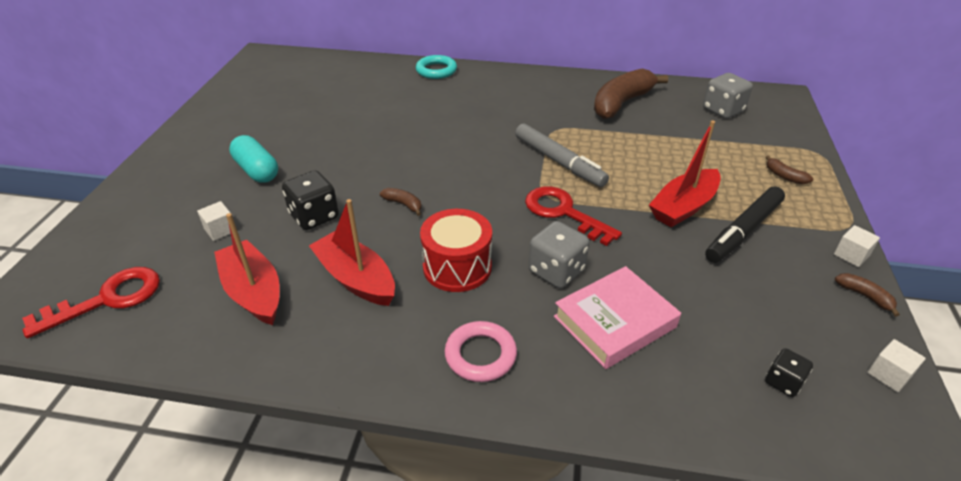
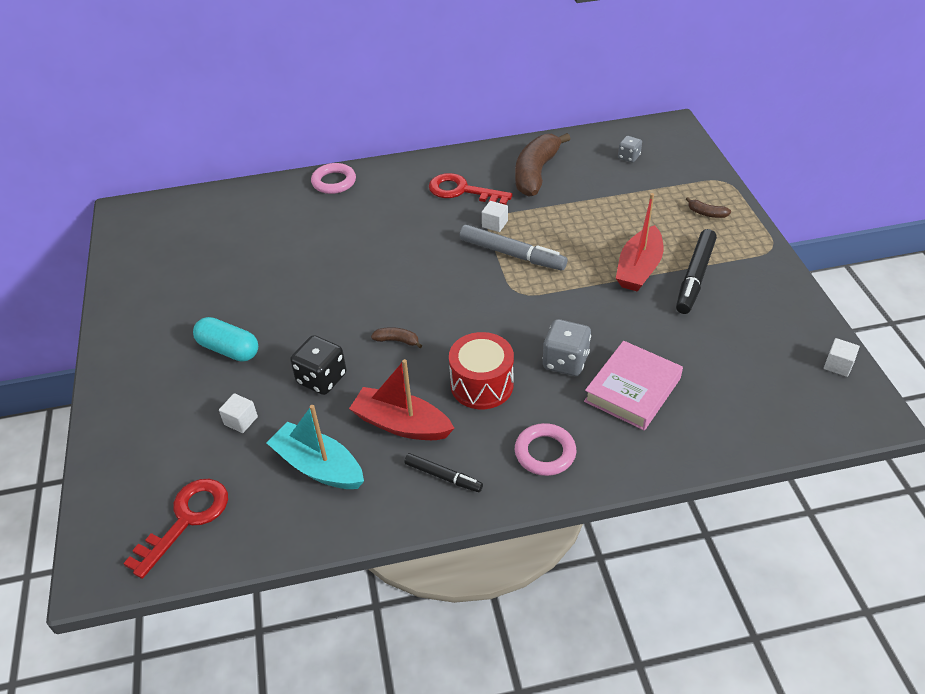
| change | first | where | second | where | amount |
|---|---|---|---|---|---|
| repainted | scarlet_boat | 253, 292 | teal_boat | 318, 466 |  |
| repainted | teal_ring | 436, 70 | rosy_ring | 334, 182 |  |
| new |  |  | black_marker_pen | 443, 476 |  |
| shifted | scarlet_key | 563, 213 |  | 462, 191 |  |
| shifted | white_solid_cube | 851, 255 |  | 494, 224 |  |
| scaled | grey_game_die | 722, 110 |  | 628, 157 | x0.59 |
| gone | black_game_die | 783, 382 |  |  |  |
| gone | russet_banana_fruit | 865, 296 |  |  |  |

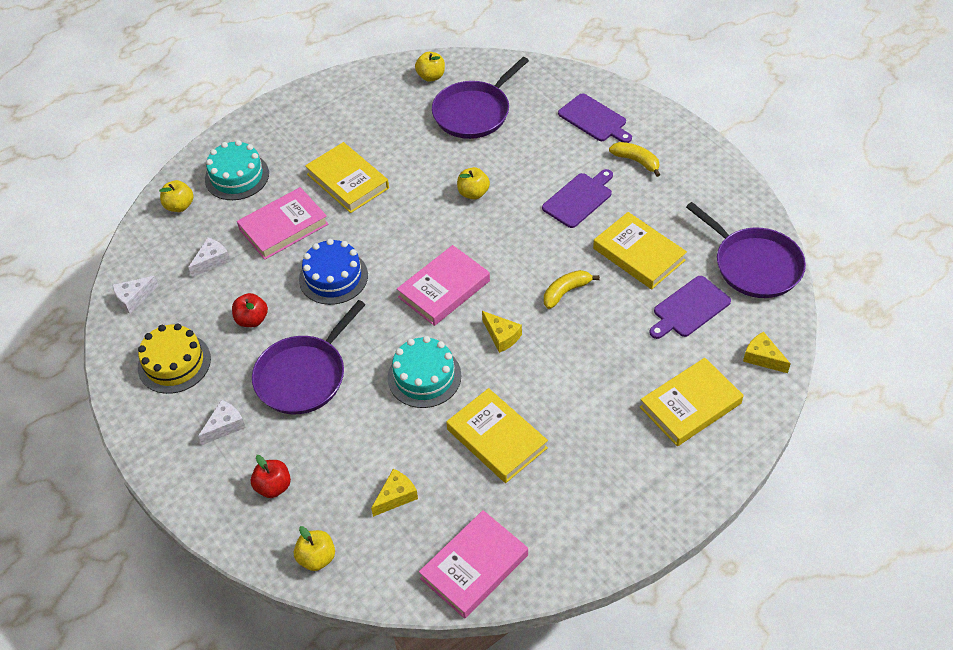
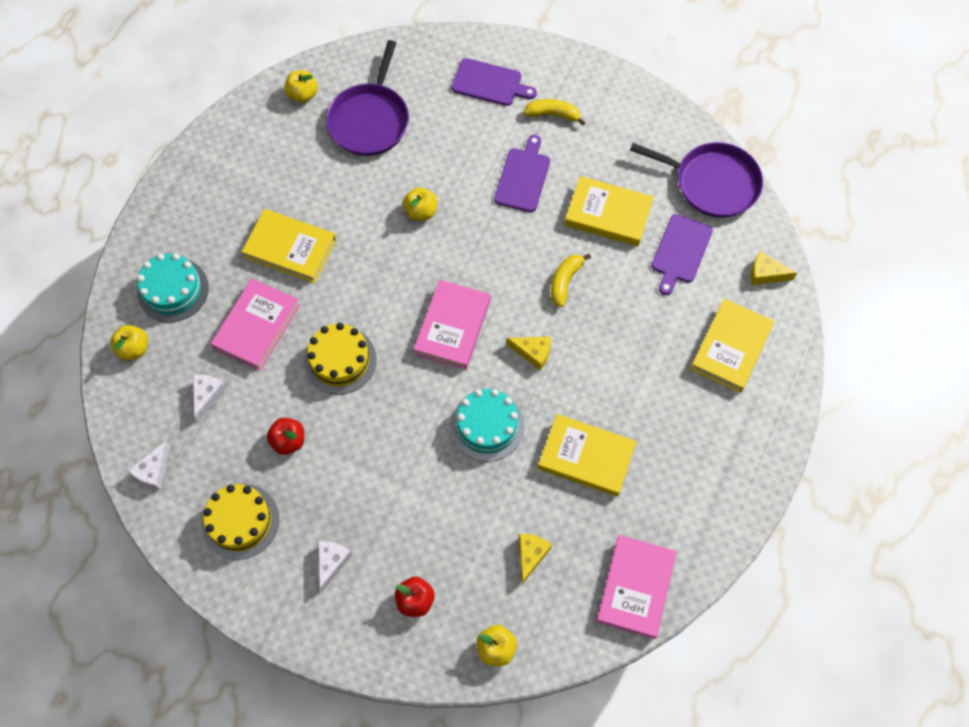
| change | first | where | second | where | amount |
|---|---|---|---|---|---|
| repainted | cobalt_layer_cake | 333, 277 | golden_layer_cake | 340, 360 |  |
| gone | purple_frying_pan | 304, 376 |  |  |  |

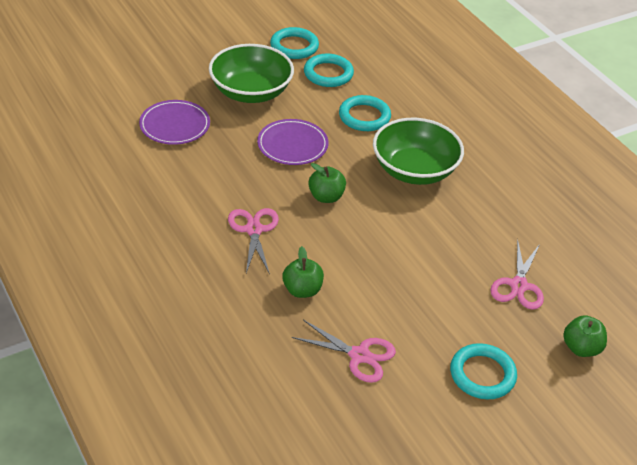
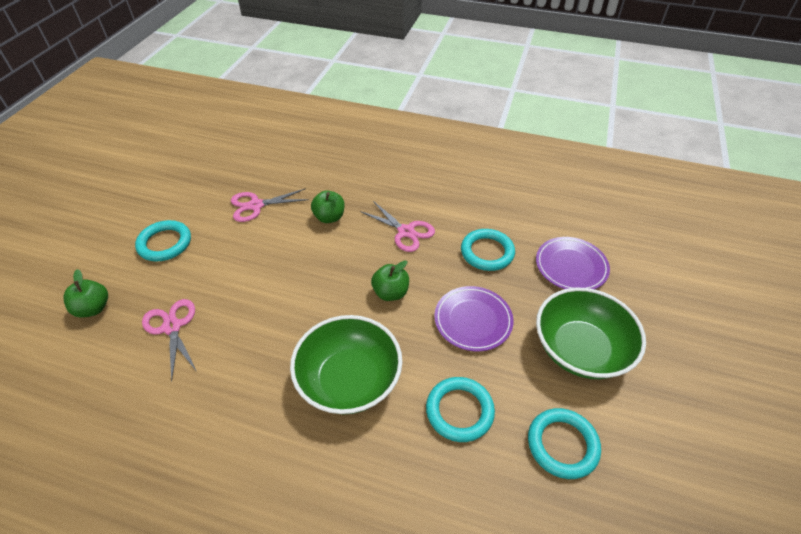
| change | first | where | second | where | amount |
|---|---|---|---|---|---|
| shifted | teal_ring | 294, 46 |  | 487, 252 |  |

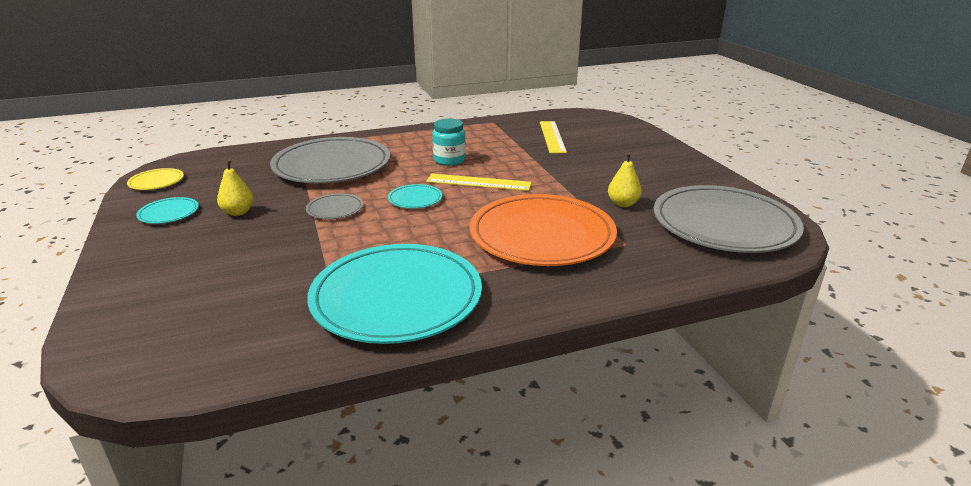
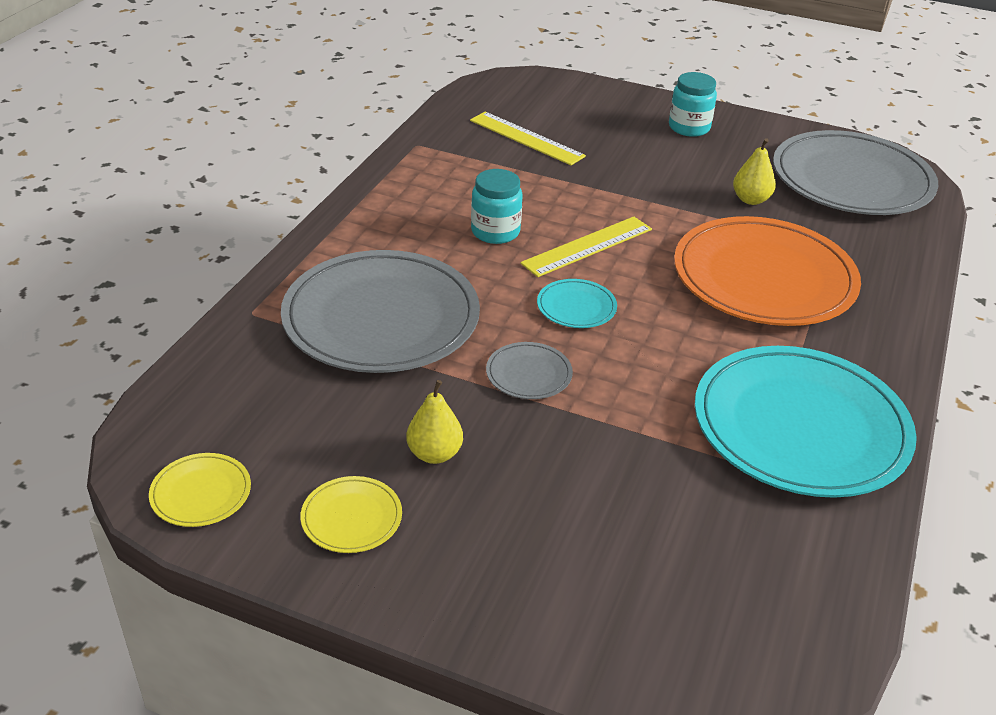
| change | first | where | second | where | amount |
|---|---|---|---|---|---|
| repainted | teal_flat_dish | 169, 213 | golden_flat_dish | 351, 518 |  |
| new |  |  | teal_jar | 689, 128 |  |

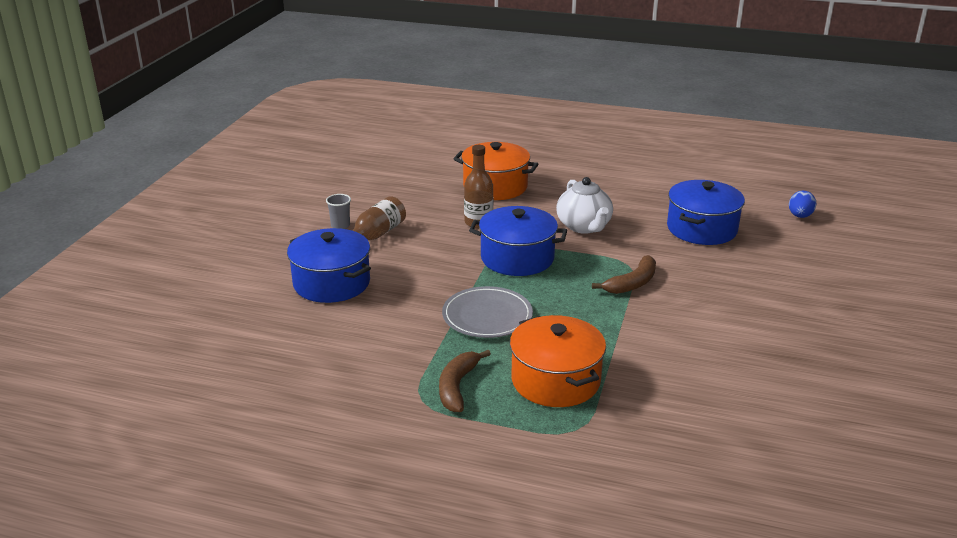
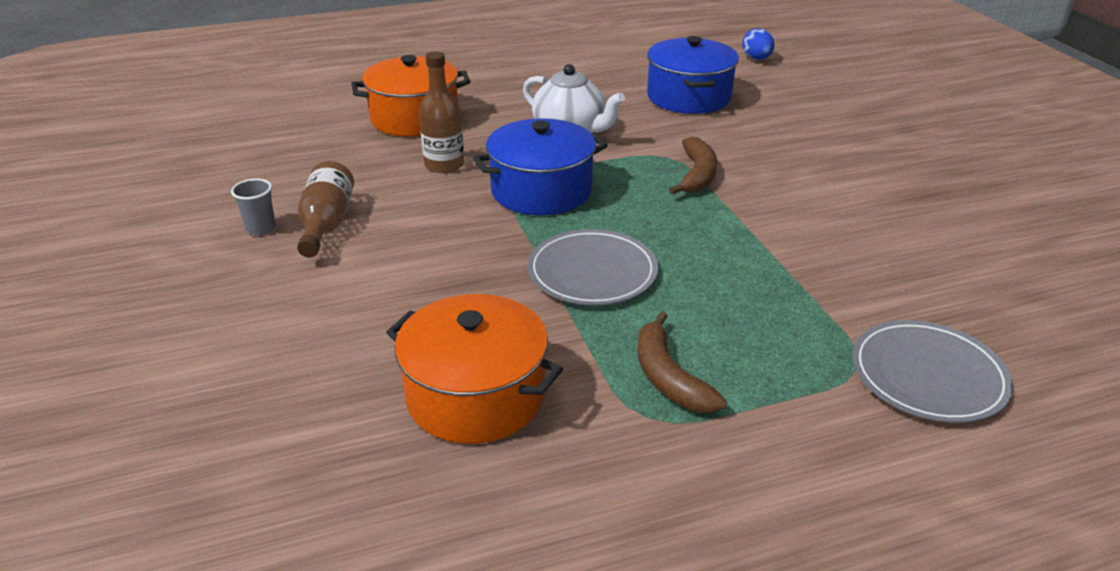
| change | first | where | second | where | amount |
|---|---|---|---|---|---|
| shifted | orange_stockpot | 555, 380 |  | 475, 396 |  |
| new |  |  | grey_flat_dish | 928, 375 |  |
| gone | cobalt_stockpot | 331, 283 |  |  |  |

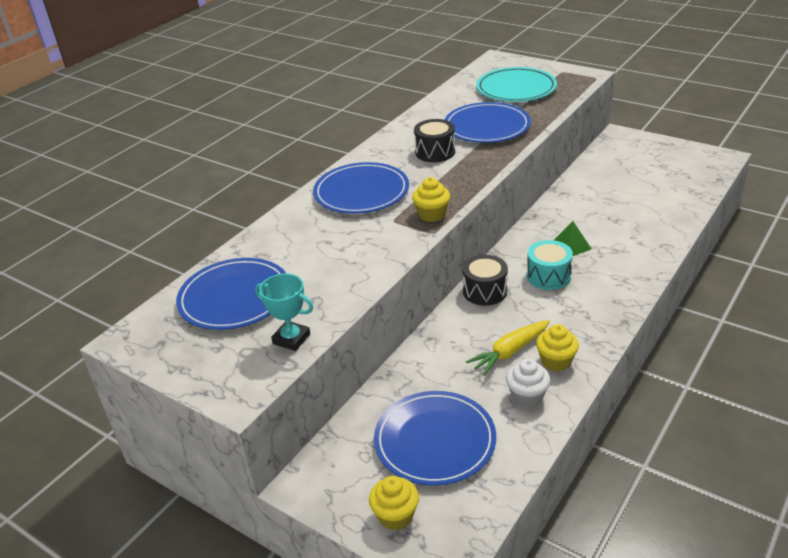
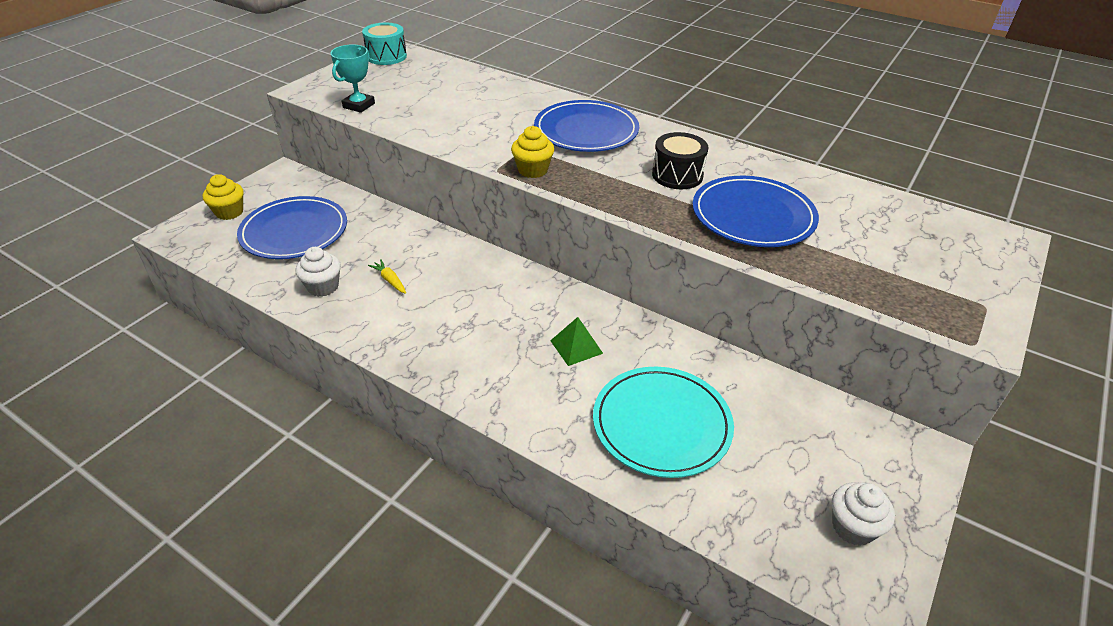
| change | first | where | second | where | amount |
|---|---|---|---|---|---|
| shifted | teal_drum | 548, 276 |  | 386, 56 |  |
| scaled | golden_root_vegetable | 510, 352 |  | 390, 280 | x0.56 |
| shifted | teal_flat_dish | 516, 88 |  | 661, 424 |  |
| new |  |  | white_cupcake | 853, 527 |  |
| gone | cobalt_flat_dish | 235, 298 |  |  |  |
| gone | black_drum | 485, 291 |  |  |  |
| gone | golden_cupcake | 556, 361 |  |  |  |

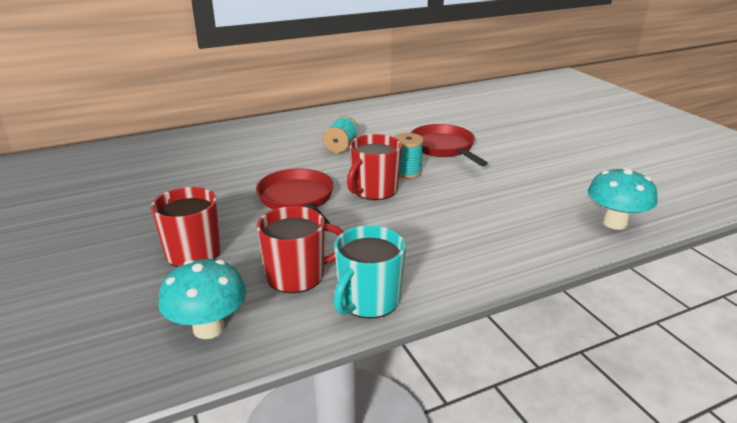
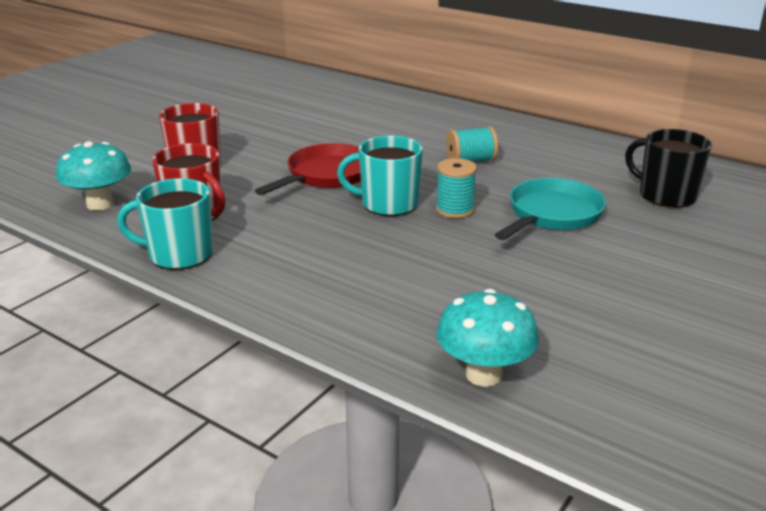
| change | first | where | second | where | amount |
|---|---|---|---|---|---|
| repainted | scarlet_tea_mug | 374, 190 | teal_tea_mug | 388, 204 |  |
| repainted | scarlet_frying_pan | 444, 148 | teal_frying_pan | 552, 215 |  |
| new |  |  | black_tea_mug | 665, 195 |  |

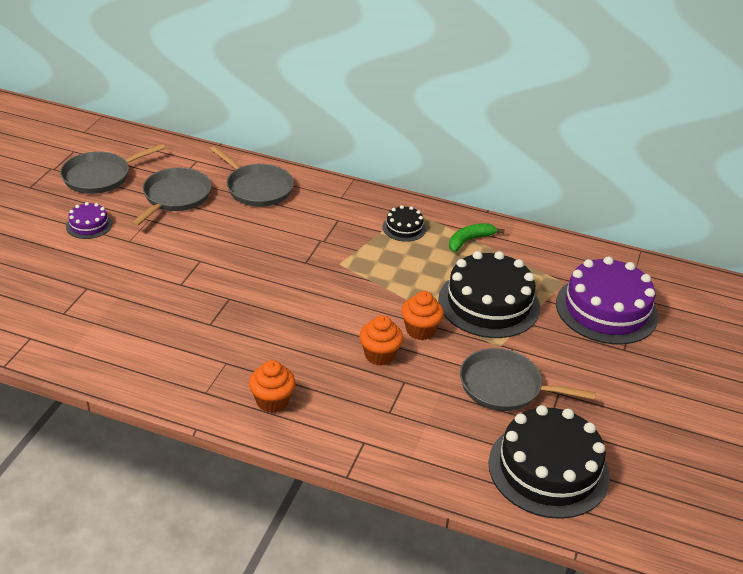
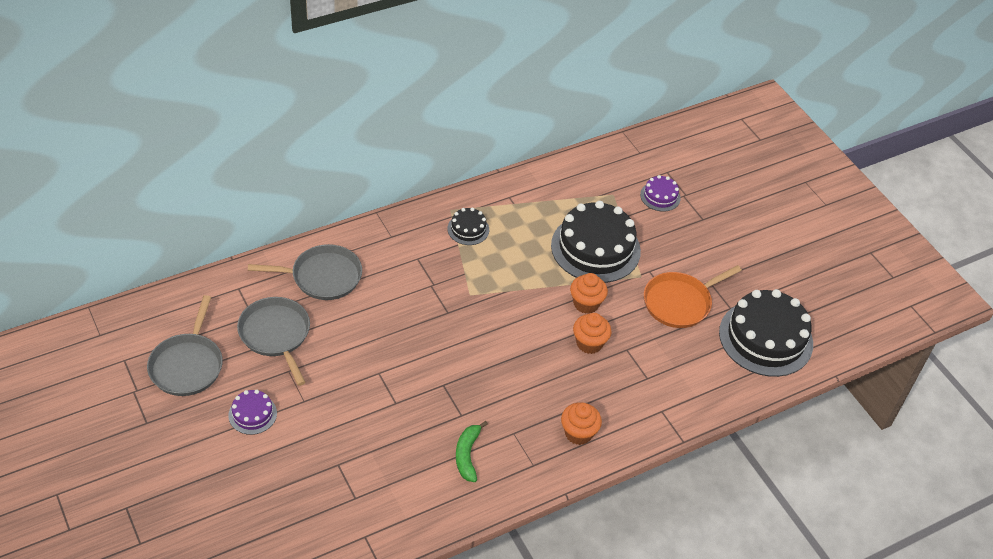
| change | first | where | second | where | amount |
|---|---|---|---|---|---|
| shifted | green_banana_fruit | 469, 240 |  | 467, 455 |  |
| scaled | purple_layer_cake | 606, 309 |  | 660, 196 | x0.47 |
| repainted | grey_frying_pan | 504, 386 | orange_frying_pan | 679, 303 |  |

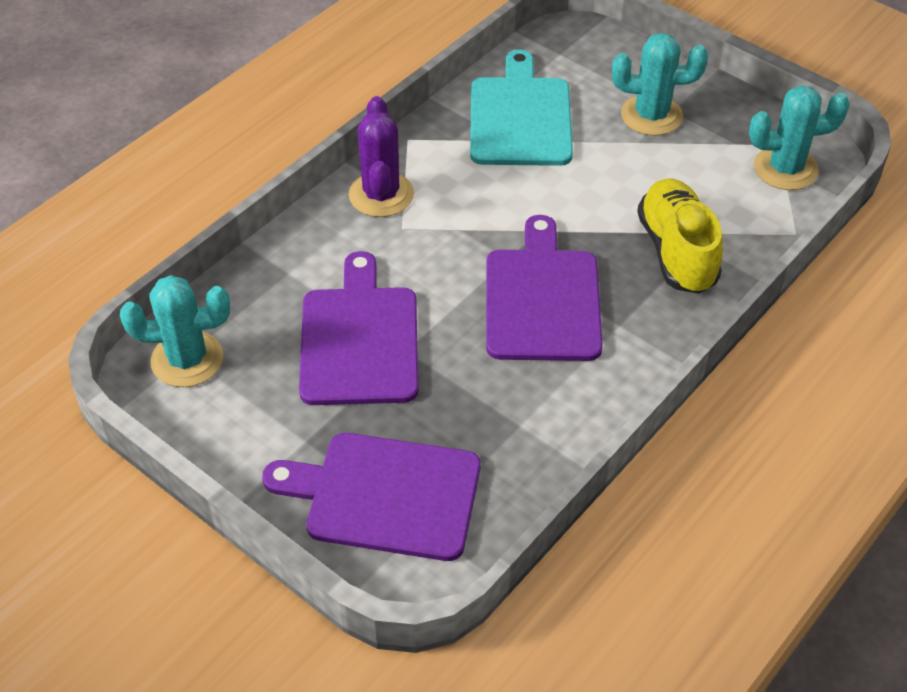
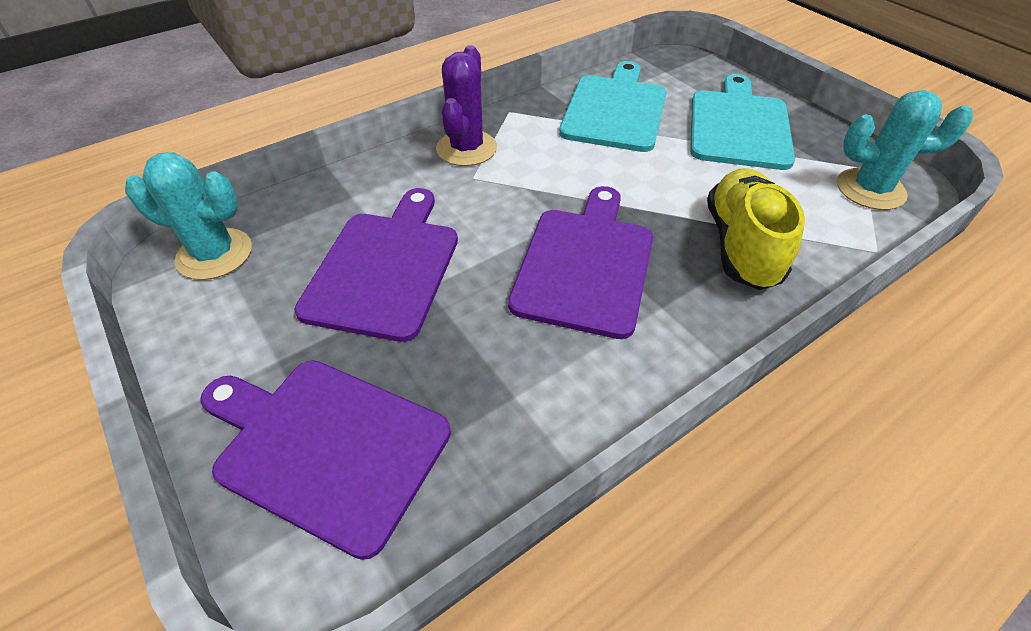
| change | first | where | second | where | amount |
|---|---|---|---|---|---|
| swapped | teal_saguaro_cactus | 651, 115 | teal_chopping_board | 738, 126 |  |

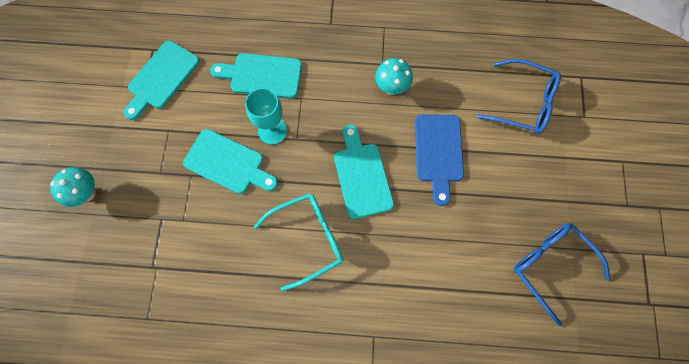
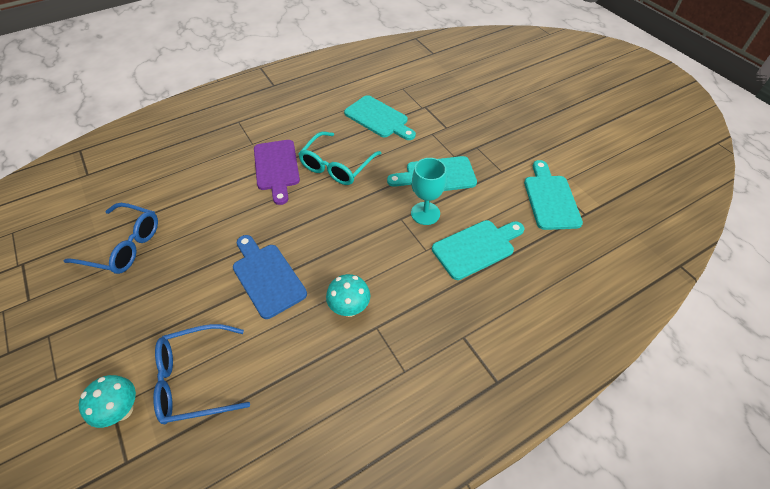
| change | first | where | second | where | amount |
|---|---|---|---|---|---|
| shifted | teal_toadstool | 87, 193 |  | 122, 410 |  |
| new |  |  | purple_chopping_board | 276, 168 |  |
| shifted | teal_chopping_board | 362, 176 |  | 378, 118 |  |

